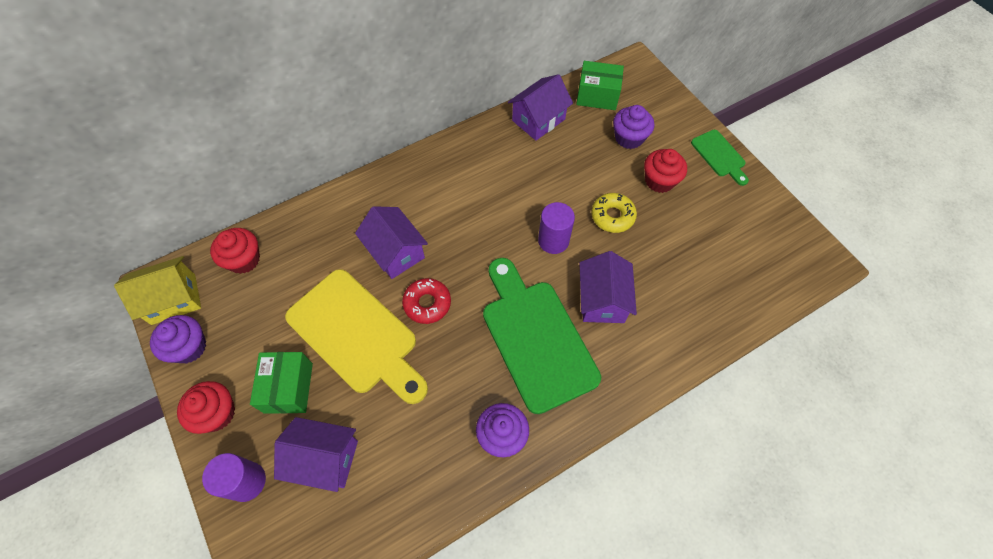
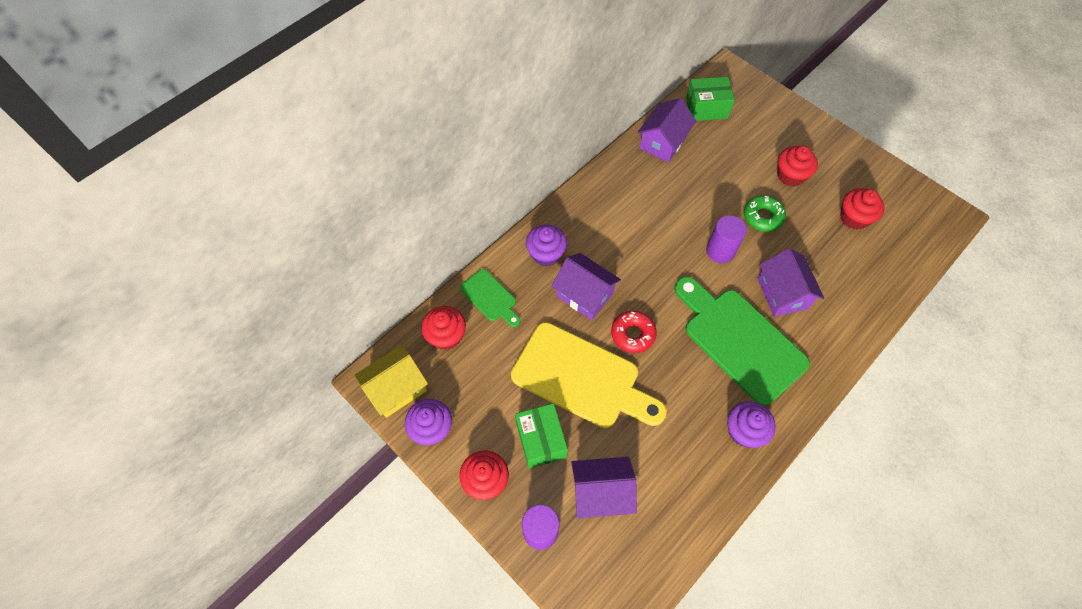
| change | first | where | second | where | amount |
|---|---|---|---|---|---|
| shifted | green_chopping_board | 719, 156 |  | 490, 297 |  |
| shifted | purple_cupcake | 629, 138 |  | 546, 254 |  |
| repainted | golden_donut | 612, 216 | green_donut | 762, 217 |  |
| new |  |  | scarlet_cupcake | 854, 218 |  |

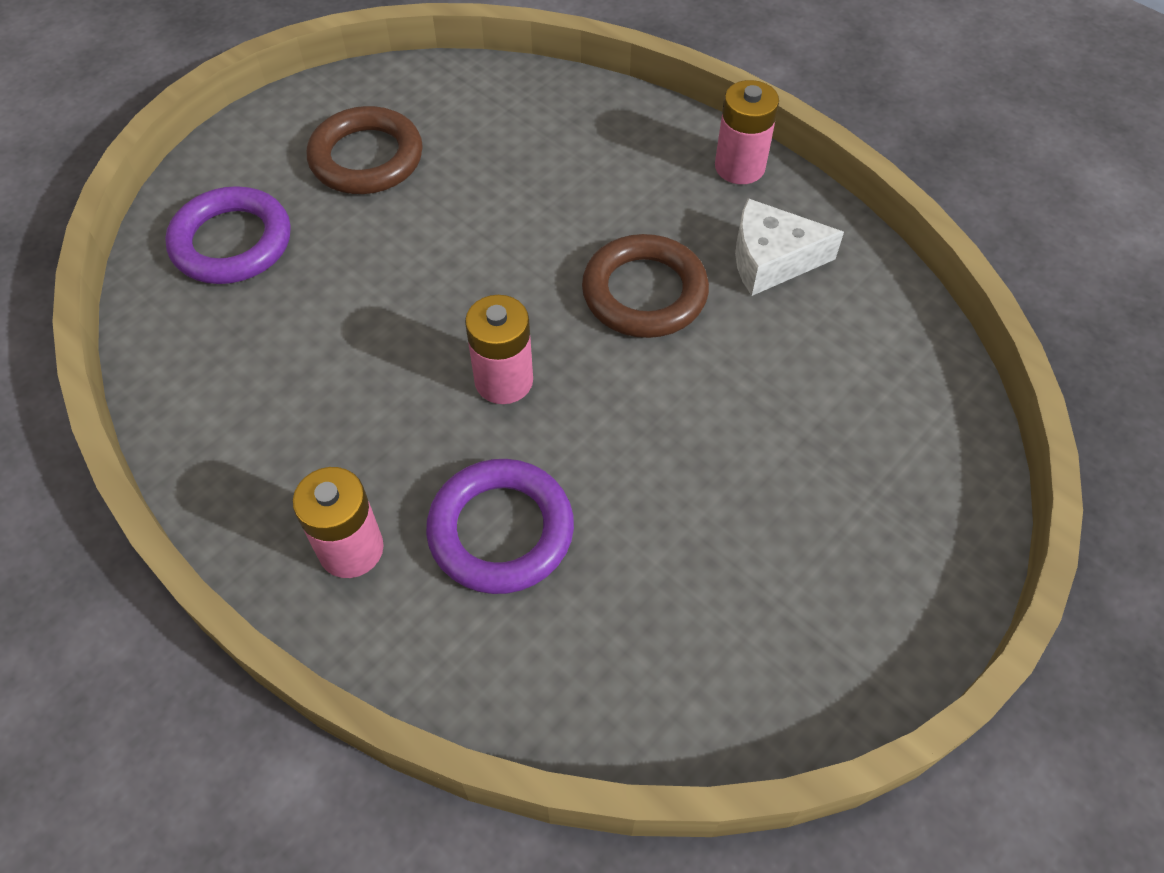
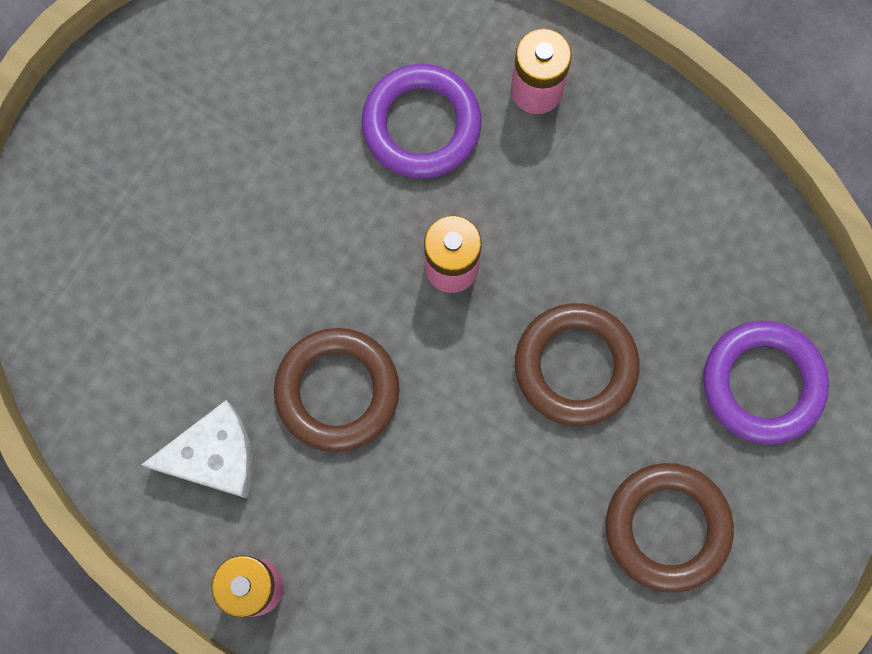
| change | first | where | second | where | amount |
|---|---|---|---|---|---|
| new |  |  | russet_ring | 575, 366 |  |

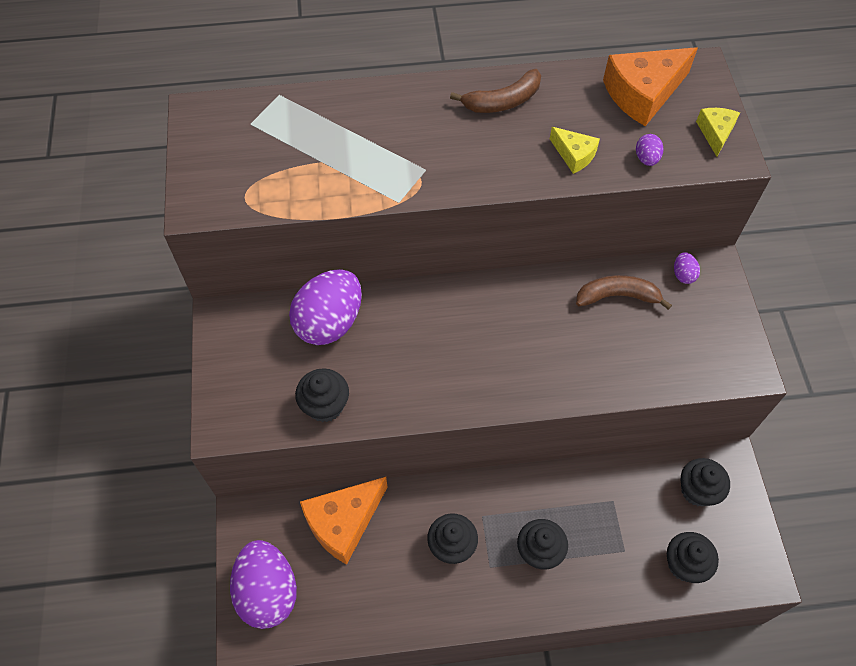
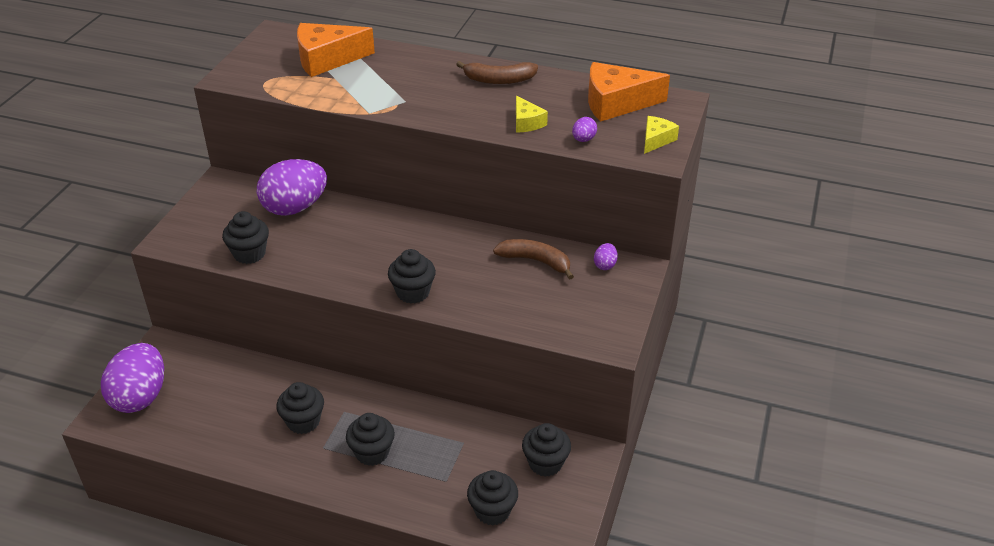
| change | first | where | second | where | amount |
|---|---|---|---|---|---|
| shifted | orange_cheese_wedge | 343, 522 |  | 327, 59 |  |
| new |  |  | black_cupcake | 413, 292 |  |

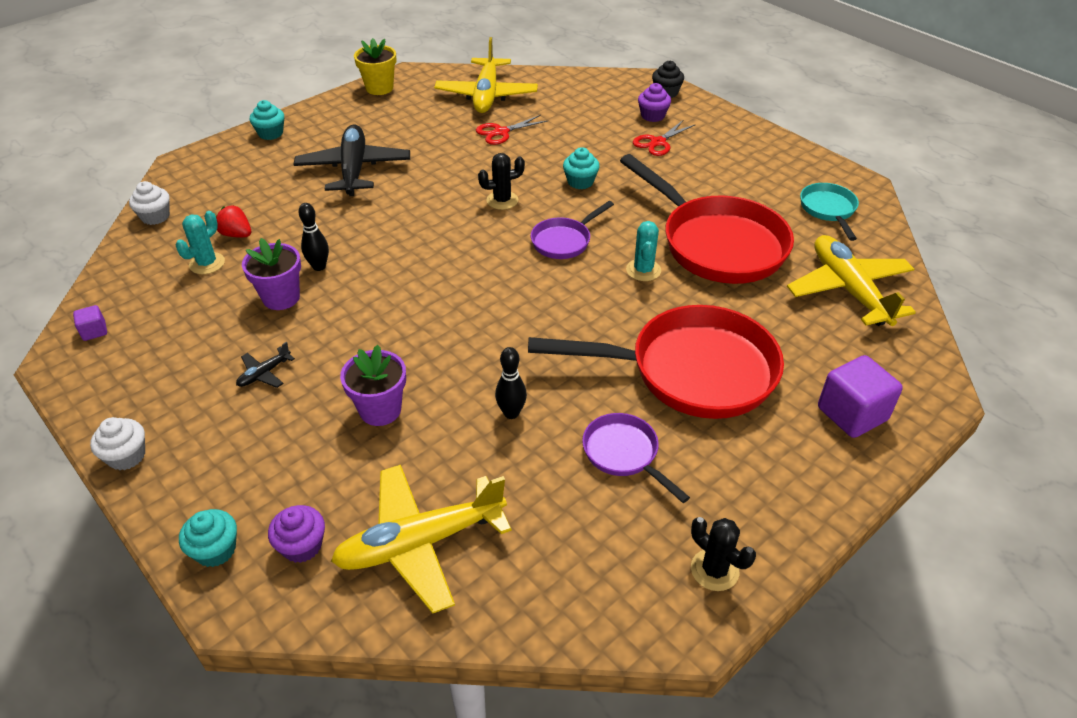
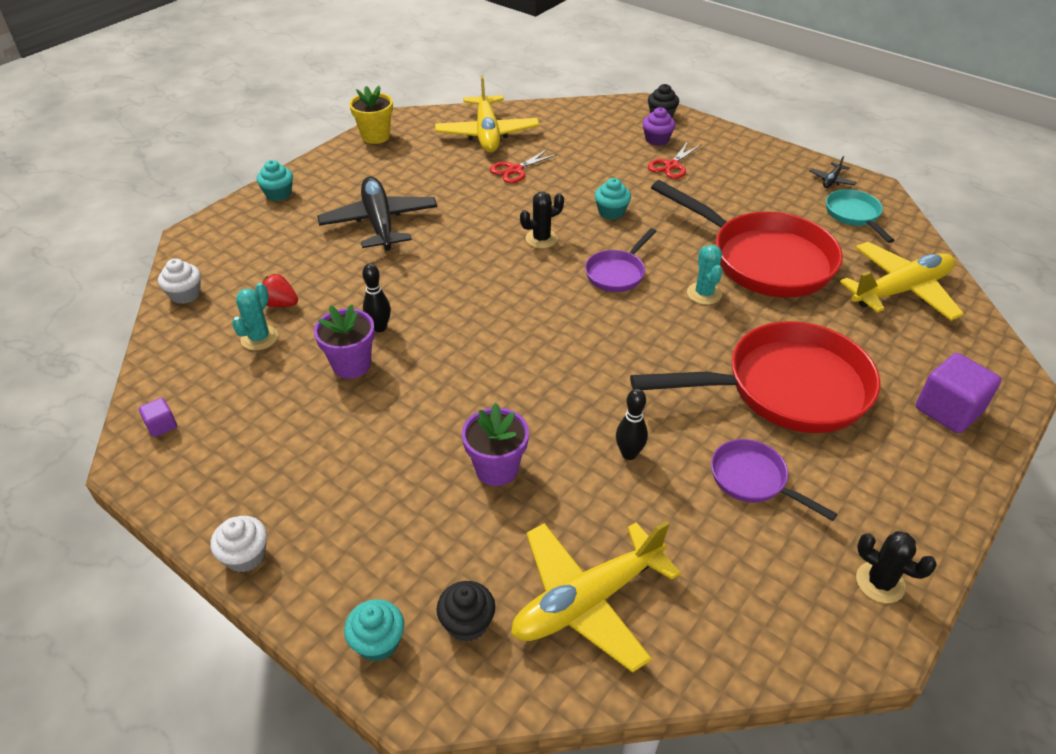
| change | first | where | second | where | amount |
|---|---|---|---|---|---|
| repainted | purple_cupcake | 302, 546 | black_cupcake | 467, 623 |  |
| shifted | black_toy_plane | 264, 373 |  | 831, 180 |  |
| rotated | golden_toy_plane | 848, 290 |  | 901, 290 | 90 degrees clockwise |

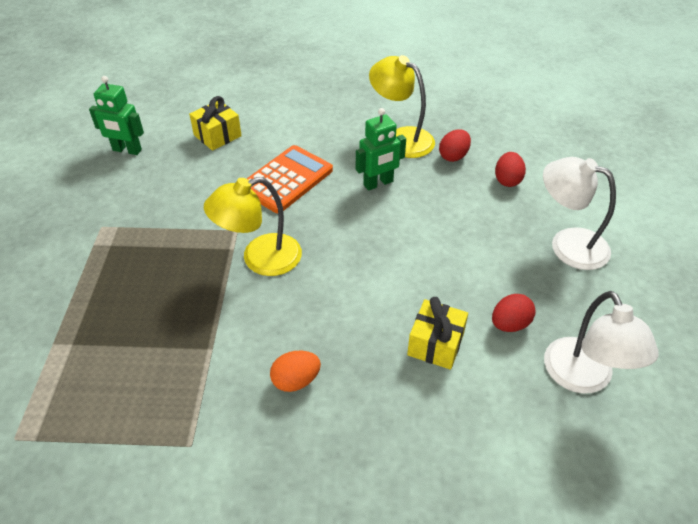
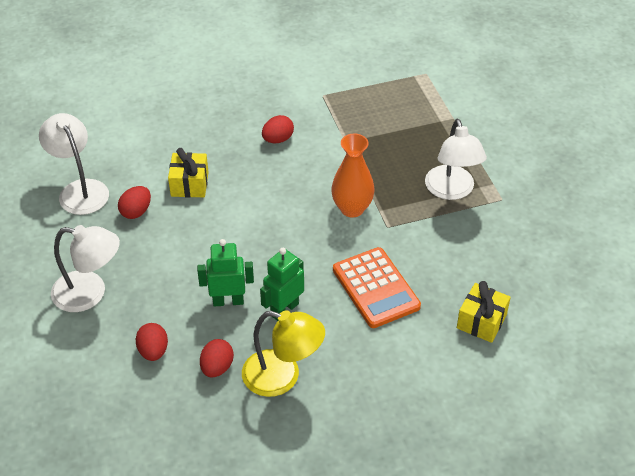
| change | first | where | second | where | amount |
|---|---|---|---|---|---|
| shifted | green_robot | 127, 150 |  | 228, 301 |  |
| repainted | orange_egg_shape | 296, 380 | scarlet_egg_shape | 278, 139 |  |
| swapped | golden_lamp | 260, 259 | orange_flower_vase | 352, 208 |  |
| rotated | orange_pocket_calculator | 286, 180 |  | 375, 288 | 45 degrees counterclockwise |
| new |  |  | white_lamp | 452, 191 |  |

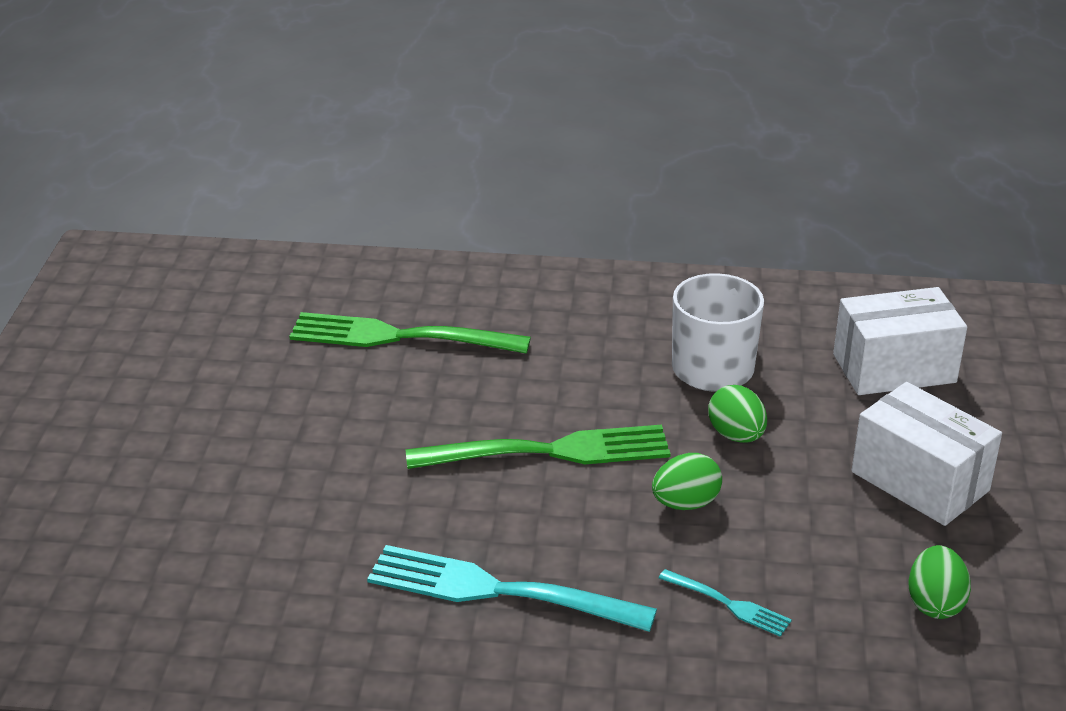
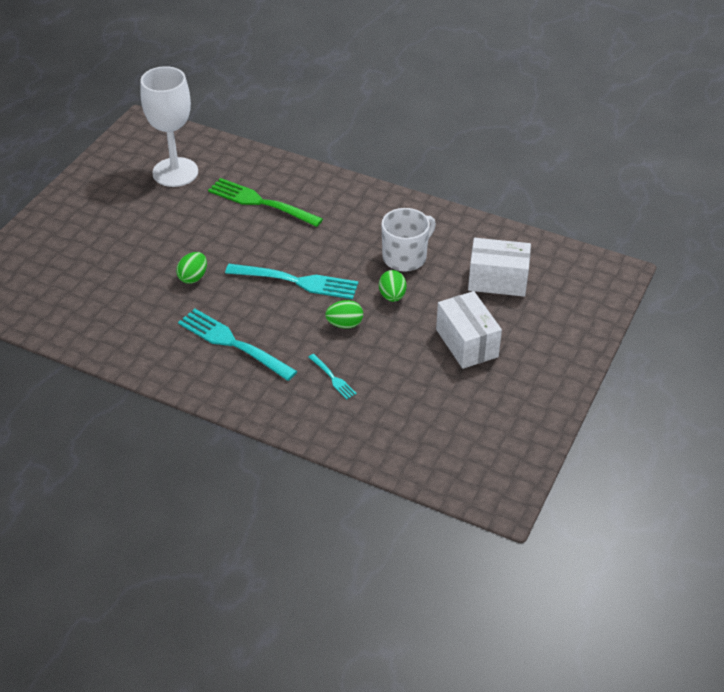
| change | first | where | second | where | amount |
|---|---|---|---|---|---|
| new |  |  | white_goblet | 175, 172 |  |
| shifted | green_egg_shape | 935, 603 |  | 193, 277 |  |
| repainted | green_dinner_fork | 548, 452 | teal_dinner_fork | 296, 281 |  |

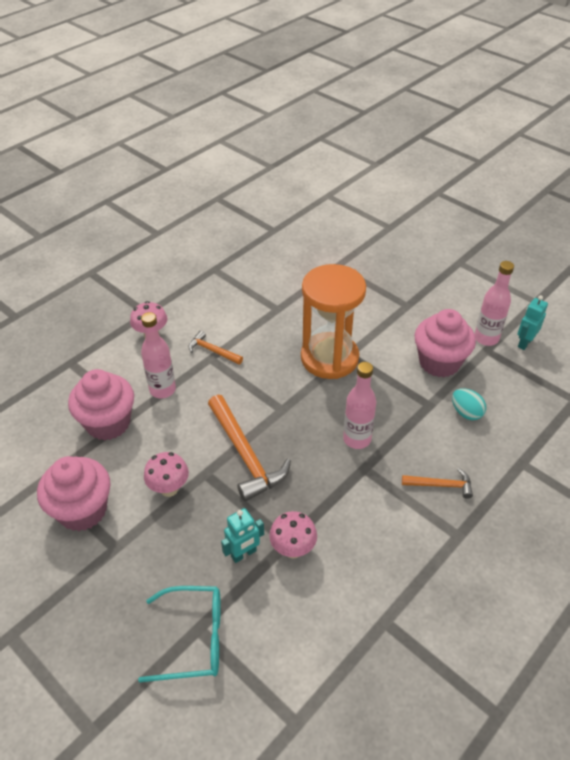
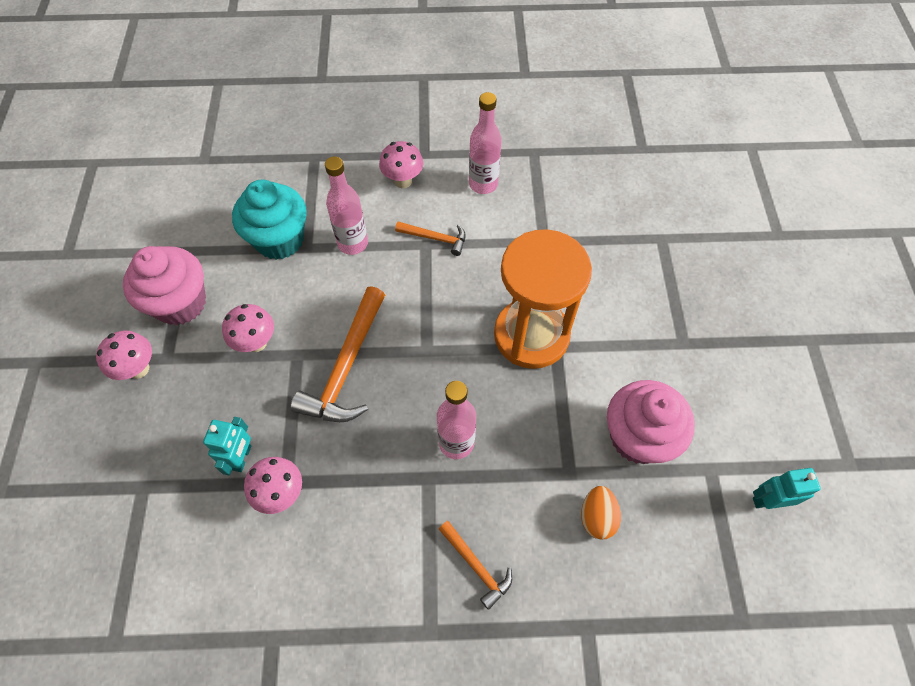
| change | first | where | second | where | amount |
|---|---|---|---|---|---|
| new |  |  | rosy_toadstool | 138, 369 |  |
| rotated | teal_robot | 244, 554 |  | 242, 458 | 90 degrees counterclockwise |
| repainted | rosy_cupcake | 108, 423 | teal_cupcake | 279, 240 |  |
| rotated | orange_claw_hammer | 212, 351 |  | 435, 238 | 120 degrees clockwise |
| shifted | rosy_bottle | 486, 338 |  | 483, 184 |  |
| repainted | teal_egg_shape | 466, 412 | orange_egg_shape | 597, 517 |  |
| gone | teal_glasses | 194, 638 |  |  |  |

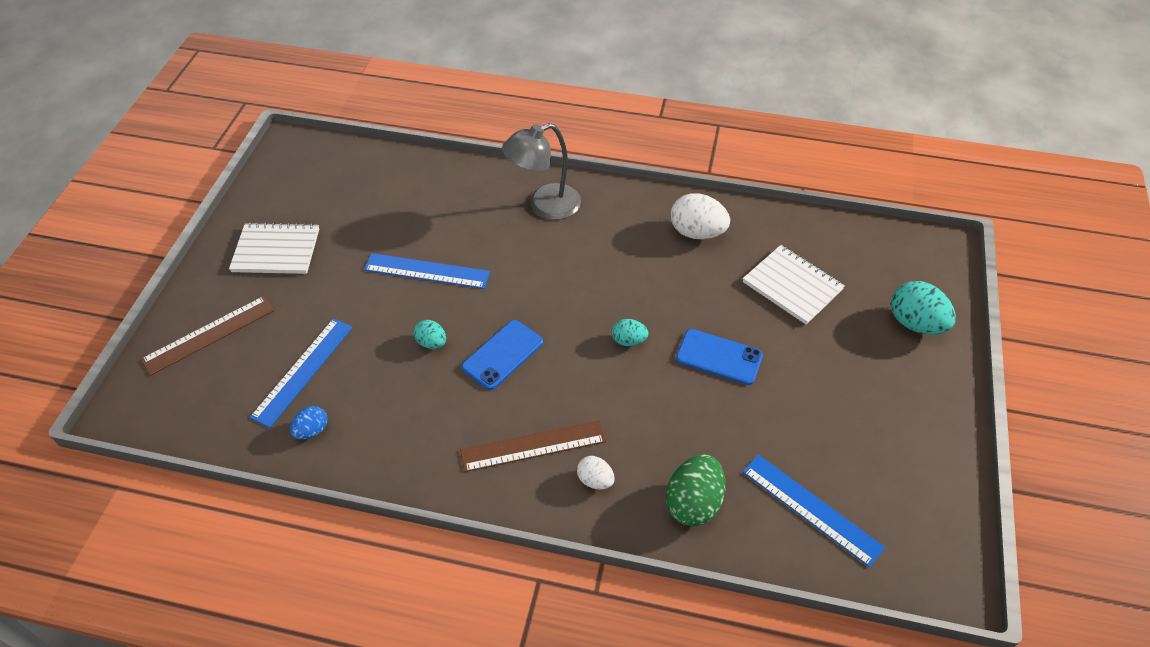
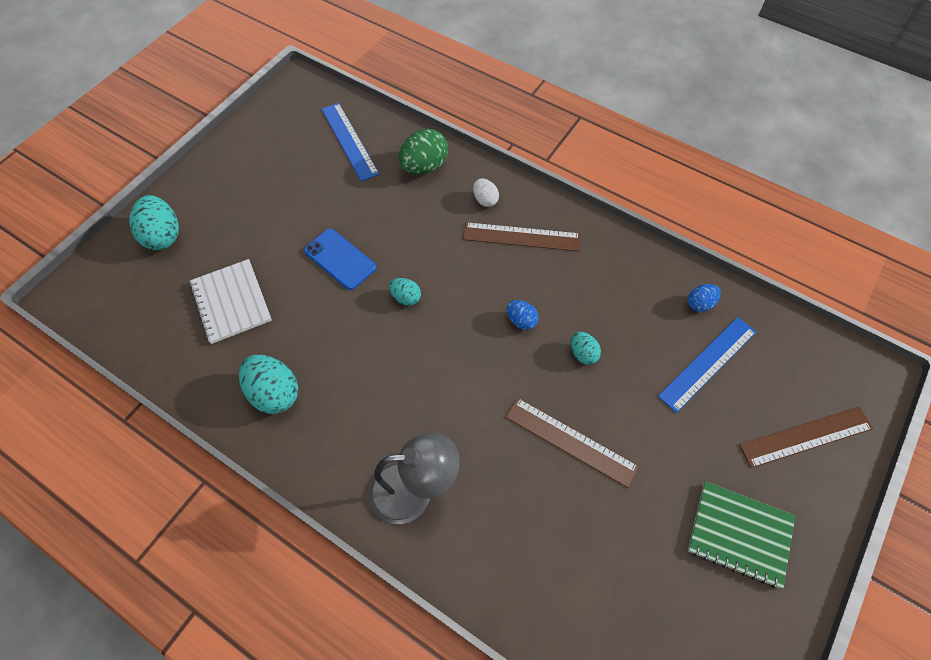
| change | first | where | second | where | amount |
|---|---|---|---|---|---|
| repainted | white_egg_shape | 697, 232 | teal_egg_shape | 274, 393 |  |
| repainted | cobalt_straightedge | 427, 271 | russet_straightedge | 570, 442 |  |
| swapped | cobalt_mobile_phone | 502, 354 | cobalt_egg_shape | 521, 320 |  |
| repainted | white_notebook | 276, 250 | green_notebook | 739, 534 |  |

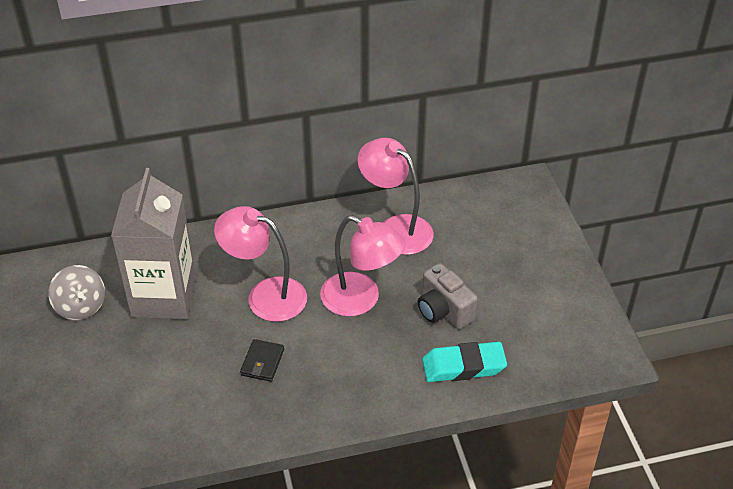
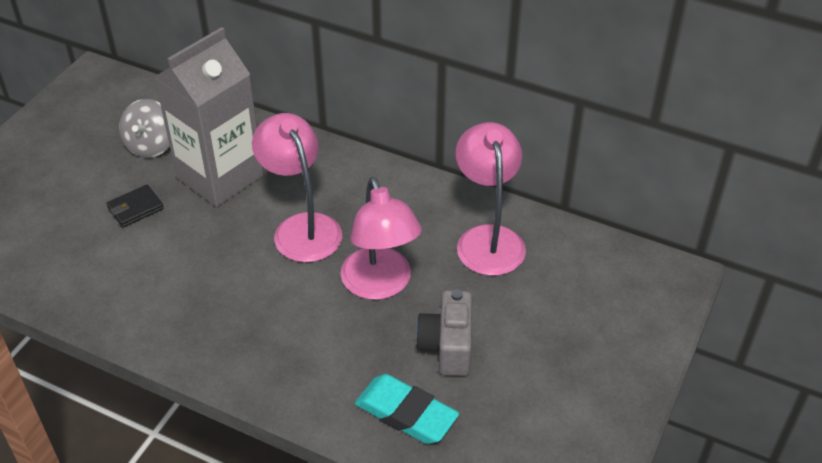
| change | first | where | second | where | amount |
|---|---|---|---|---|---|
| shifted | black_wallet | 262, 362 |  | 135, 208 |  |

